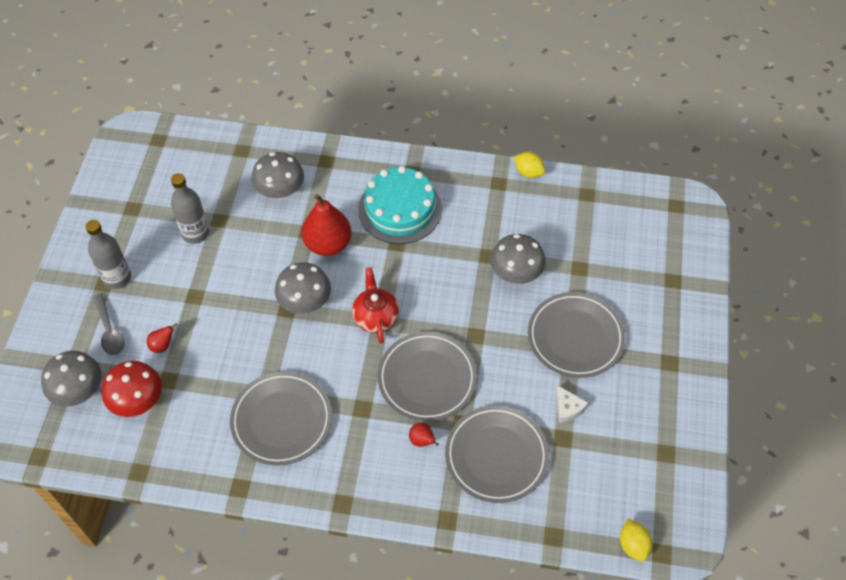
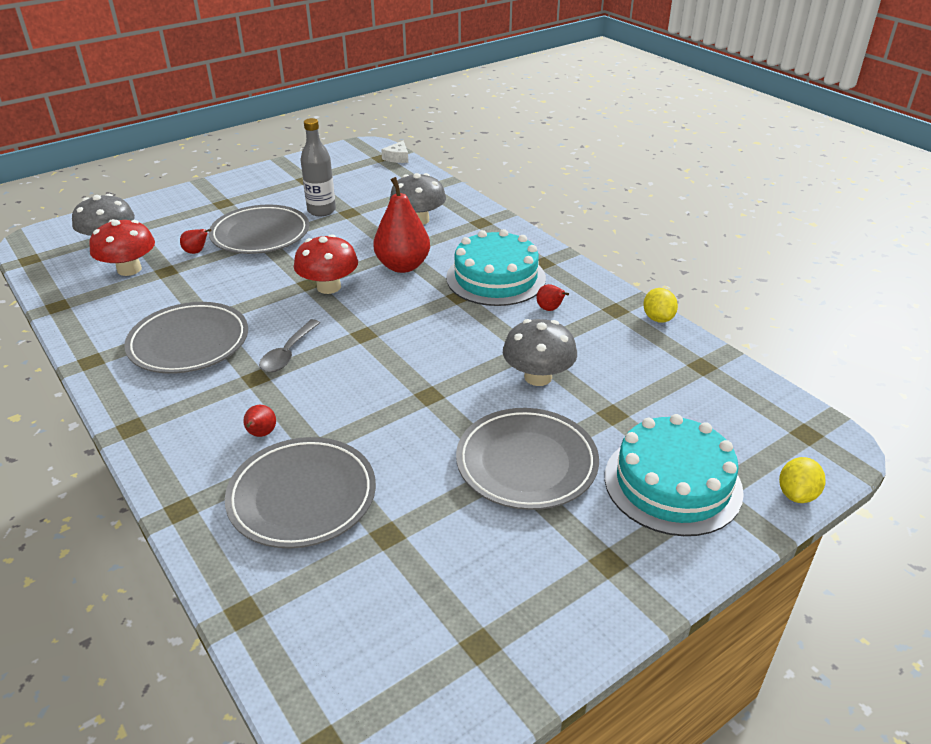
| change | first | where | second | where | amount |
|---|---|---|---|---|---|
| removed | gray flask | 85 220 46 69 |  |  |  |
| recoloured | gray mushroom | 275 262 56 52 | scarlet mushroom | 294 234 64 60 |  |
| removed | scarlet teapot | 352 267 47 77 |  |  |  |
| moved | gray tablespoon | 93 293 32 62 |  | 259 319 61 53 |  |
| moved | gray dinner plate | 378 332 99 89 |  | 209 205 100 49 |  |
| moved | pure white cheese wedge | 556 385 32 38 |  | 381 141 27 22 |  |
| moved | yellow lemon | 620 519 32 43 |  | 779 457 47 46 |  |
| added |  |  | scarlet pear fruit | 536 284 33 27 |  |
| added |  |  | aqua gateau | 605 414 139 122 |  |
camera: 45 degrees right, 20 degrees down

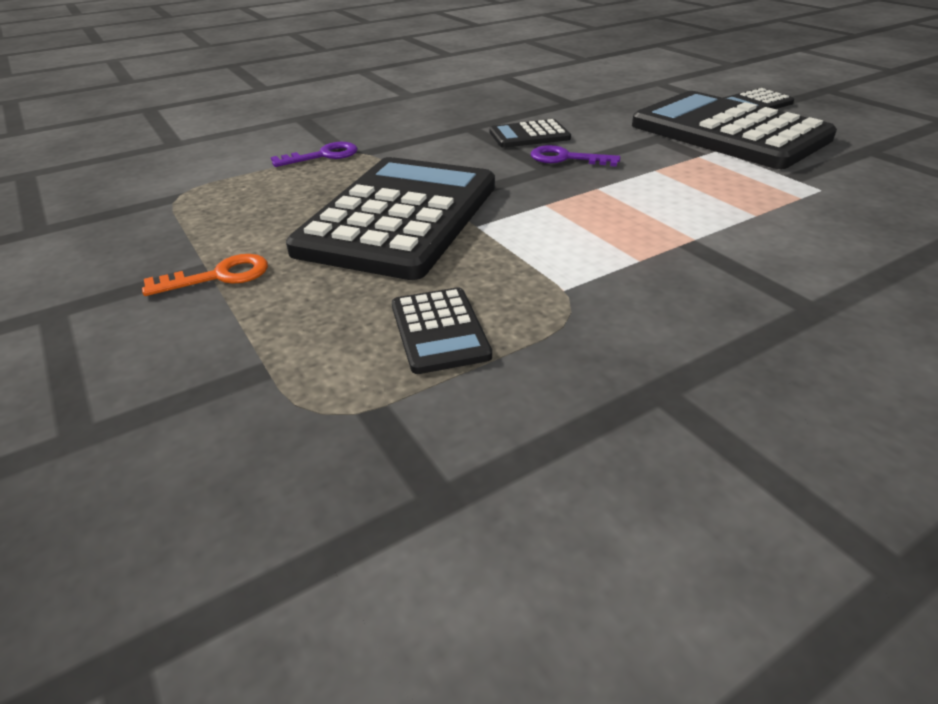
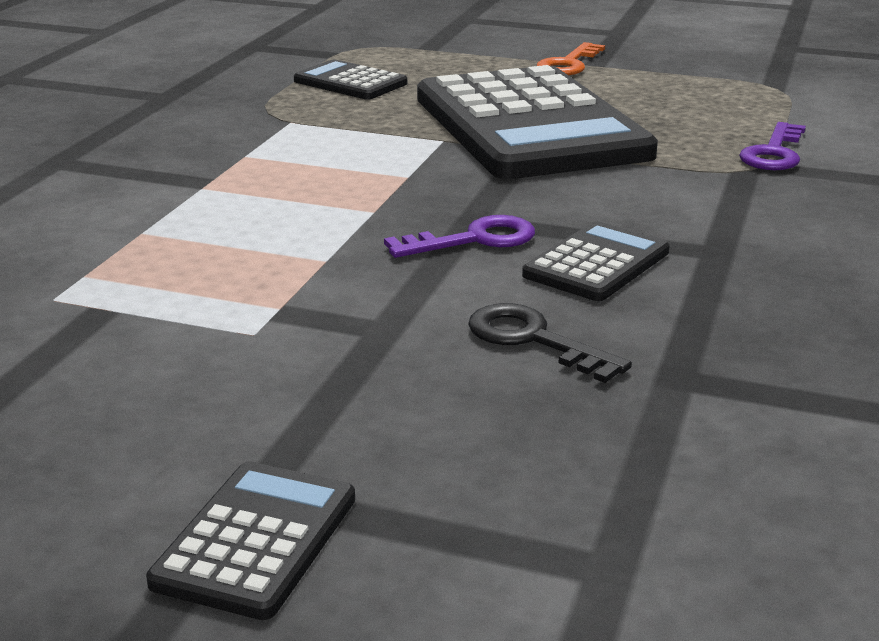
| change | first | where | second | where | amount |
|---|---|---|---|---|---|
| removed | jet-black calculator | 632 91 205 78 |  |  |  |
| added |  |  | jet-black latchkey | 468 303 164 80 |  |
camera: 140 degrees right, 10 degrees down

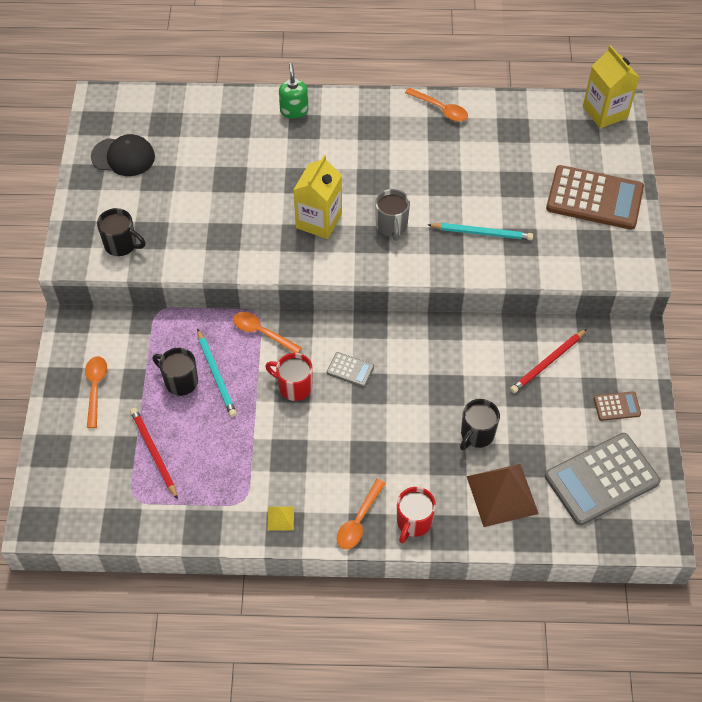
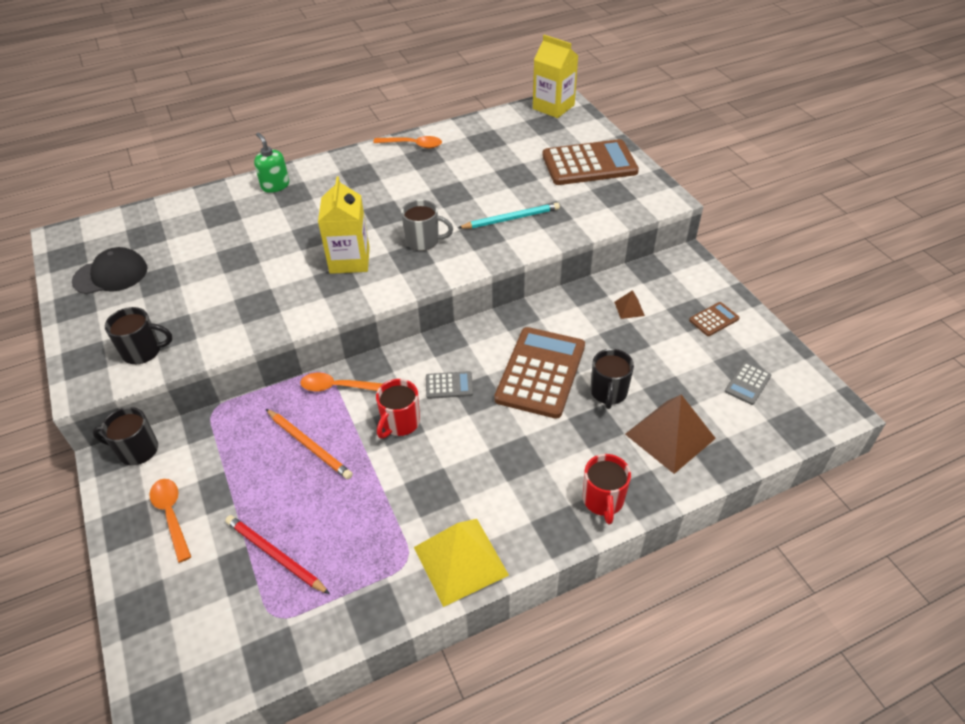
| change | first | where | second | where | amount |
|---|---|---|---|---|---|
| turned | gray mug | 375 189 35 52 |  | 401 200 52 51 | 45 degrees counterclockwise |
| recoloured | aqua pencil | 197 329 40 88 | bright orange pencil | 266 409 87 71 |  |
| replaced | scarlet pencil | 510 329 77 64 | brown pyramid | 614 290 31 29 |  |
| moved | jet-black mug | 153 348 45 48 |  | 92 407 66 58 |  |
| turned | scarlet mug | 265 353 48 48 |  | 376 379 44 60 | 60 degrees counterclockwise |
| resized | gray calculator | 545 433 115 93 |  | 725 362 46 43 | x0.45 |
| removed | bright orange tablespoon | 337 479 49 70 |  |  |  |
| resized | yellow pyramid | 268 507 26 24 |  | 414 519 95 88 | x2.23 |
| added |  |  | brown calculator | 494 327 91 92 |  |
camera: 25 degrees left, 10 degrees down

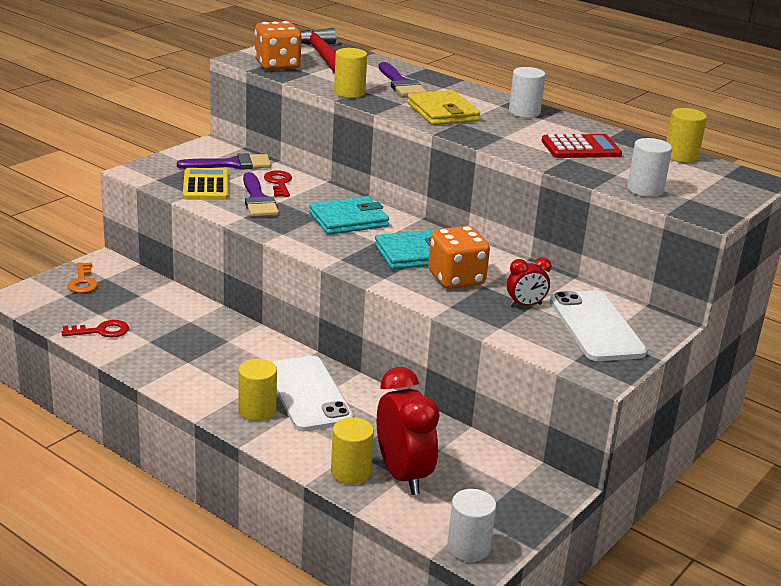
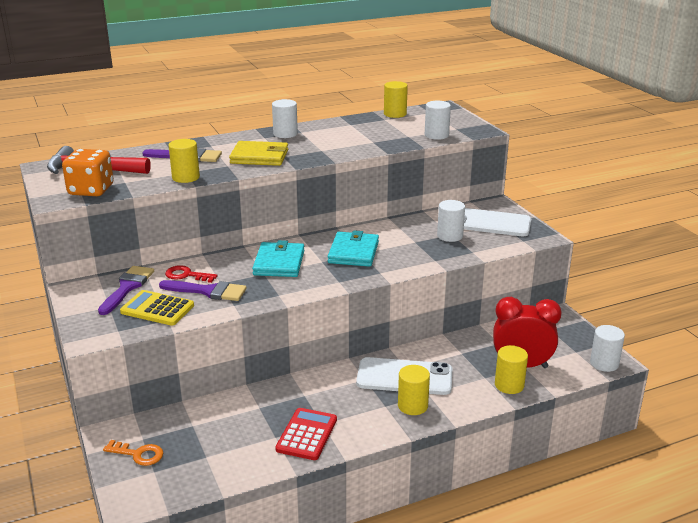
| change | first | where | second | where | amount |
|---|---|---|---|---|---|
| moved | scarlet calculator | 541 134 81 24 |  | 275 408 62 52 |  |
| removed | bright orange dice | 428 226 62 63 |  |  |  |
| replaced | scarlet clock | 507 257 44 50 | pure white solid cylinder | 437 200 28 42 |  |
| removed | scarlet latchkey | 62 320 67 17 |  |  |  |
camera: 60 degrees left, 0 degrees up

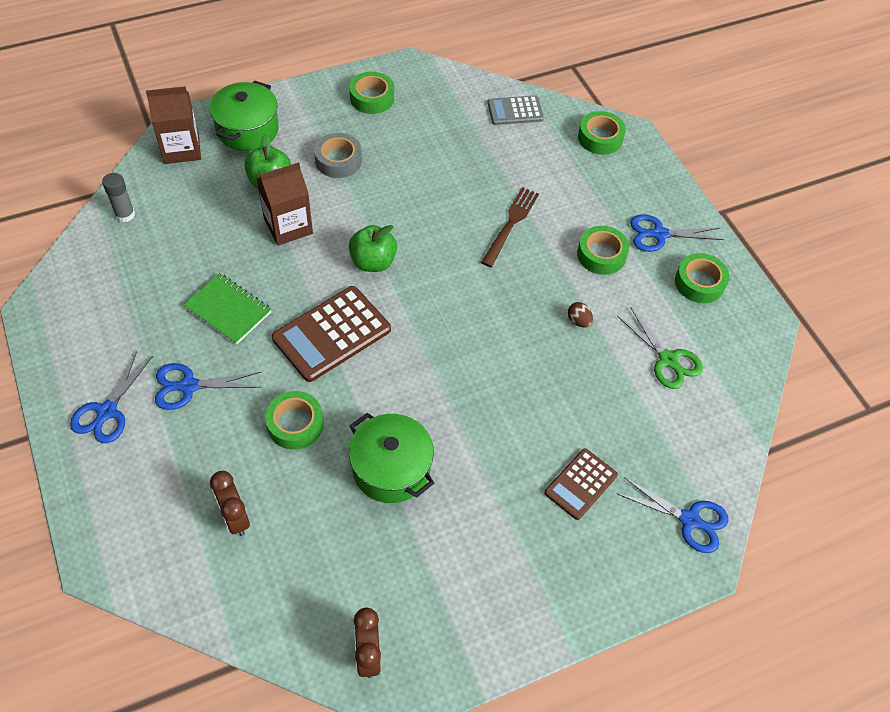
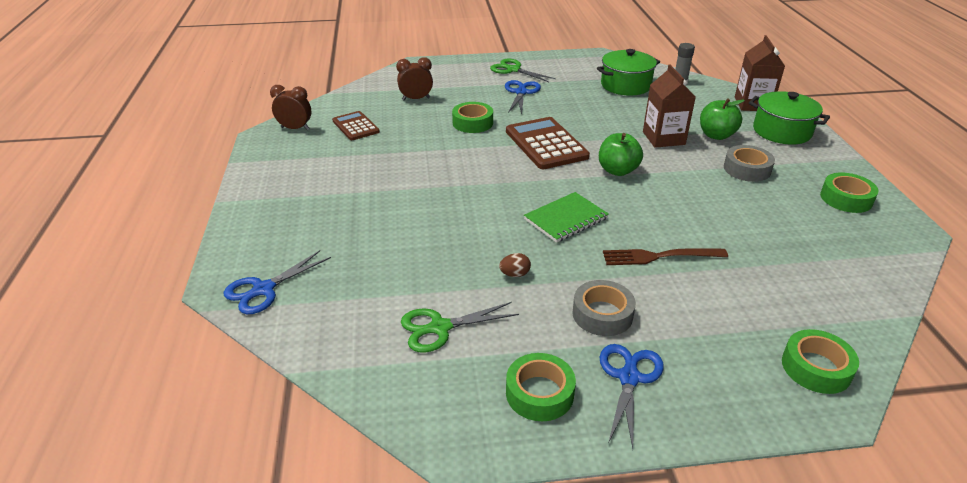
| change | first | where | second | where | amount |
|---|---|---|---|---|---|
| removed | gray calculator | 487 95 57 30 |  |  |  |
| turned | brown table fork | 481 187 58 80 |  | 603 248 125 17 | 135 degrees clockwise |
| recoloured | leaf-green tape | 577 226 52 49 | gray tape | 572 280 64 56 |  |
| moved | leaf-green notebook | 183 273 89 72 |  | 524 192 85 51 |  |
| recoloured | cobalt shears | 70 351 83 92 | leaf-green shears | 490 59 66 23 |  |
| moved | leaf-green pot | 349 413 85 90 |  | 597 49 63 47 |  |
| moved | brown calculator | 545 448 73 72 |  | 332 111 48 29 |  |
camera: 110 degrees right, 20 degrees down

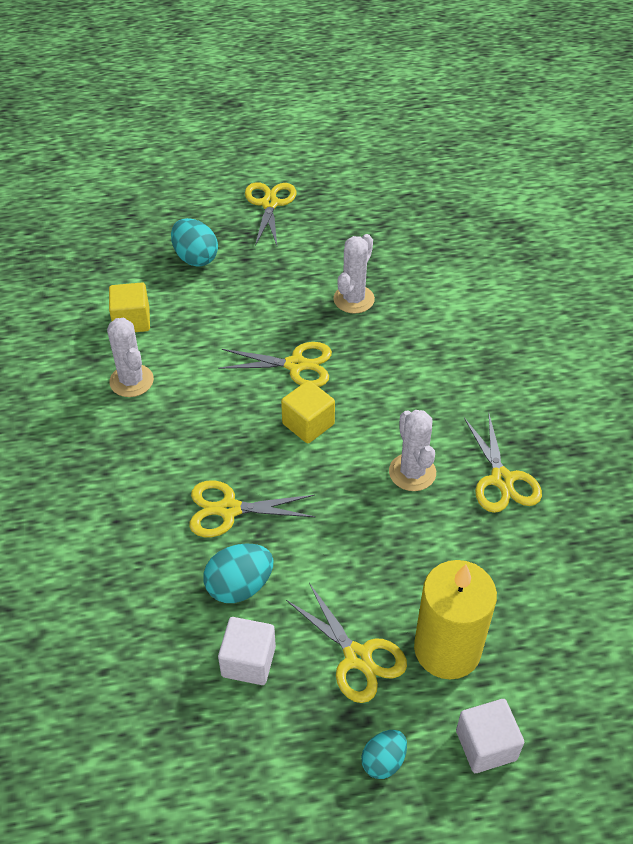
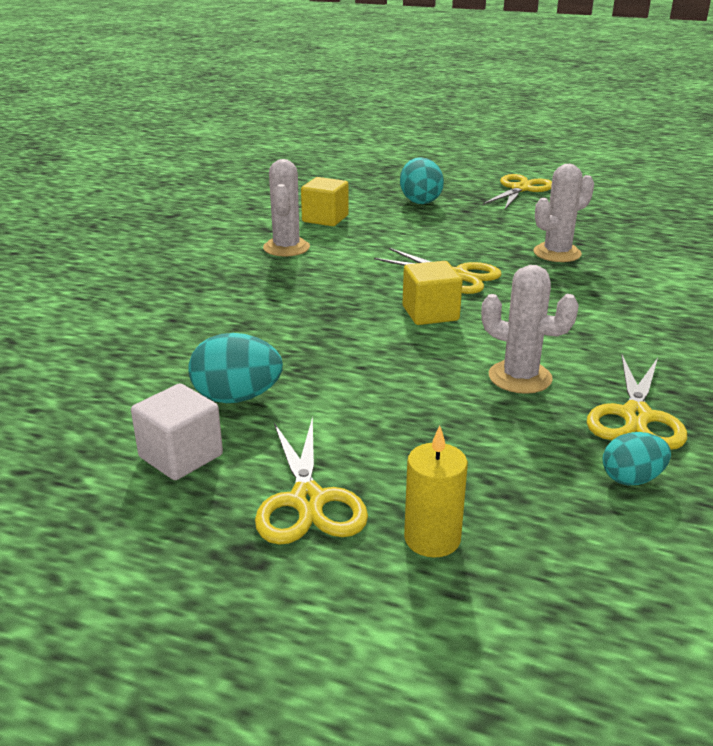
| change | first | where | second | where | amount |
|---|---|---|---|---|---|
| turned | pure white prickly plant | 389 410 47 81 |  | 481 265 98 129 | 75 degrees counterclockwise |
| removed | yellow shears | 189 480 126 57 |  |  |  |
| resized | yellow candle | 414 560 83 119 |  | 404 426 64 132 | x0.54 |
| removed | pure white cube | 456 699 68 74 |  |  |  |
| moved | aqua toy egg | 361 730 46 49 |  | 603 432 68 53 |  |
camera: 30 degrees right, 20 degrees down

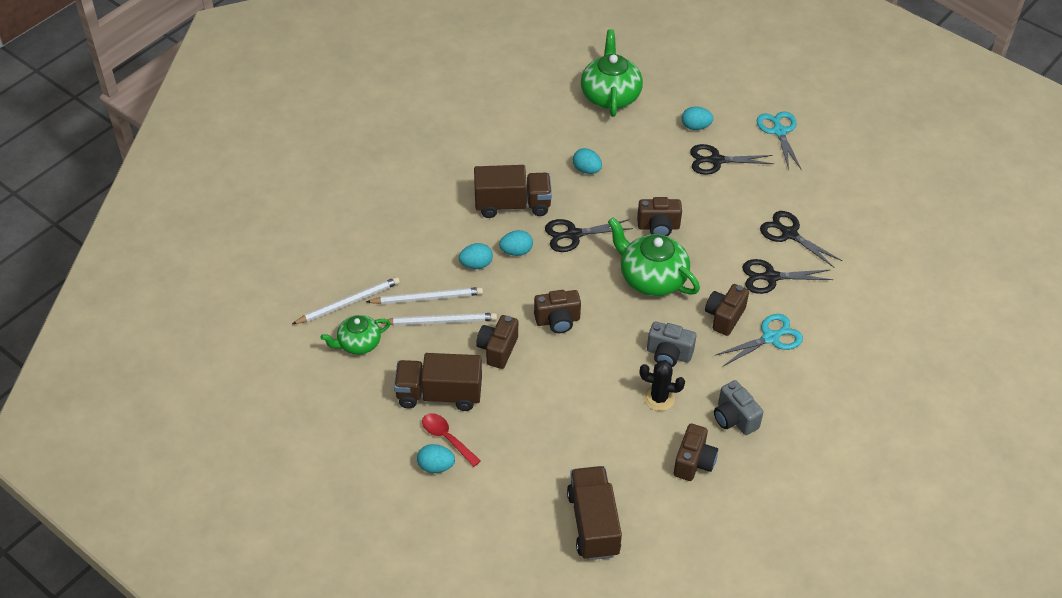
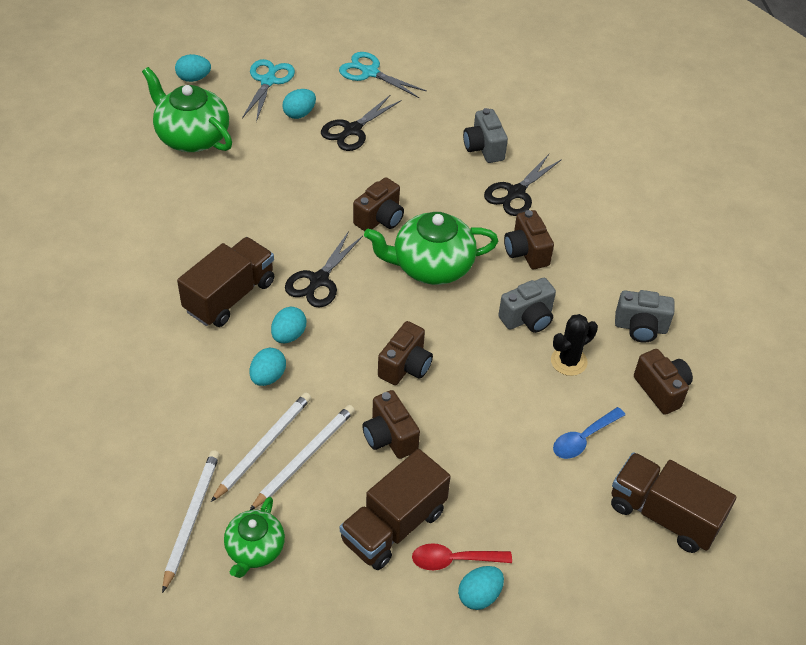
| change | first | where | second | where | amount |
|---|---|---|---|---|---|
| moved | aqua toy egg | 573 148 29 26 |  | 175 54 36 28 |  |
| replaced | jet-black shears | 760 211 82 56 | gray compact camera | 463 108 45 55 |  |
| moved | aqua shears | 714 314 89 53 |  | 242 59 53 63 |  |
| added |  |  | cobalt tablespoon | 553 407 72 52 |  |
camera: 50 degrees left, 0 degrees up

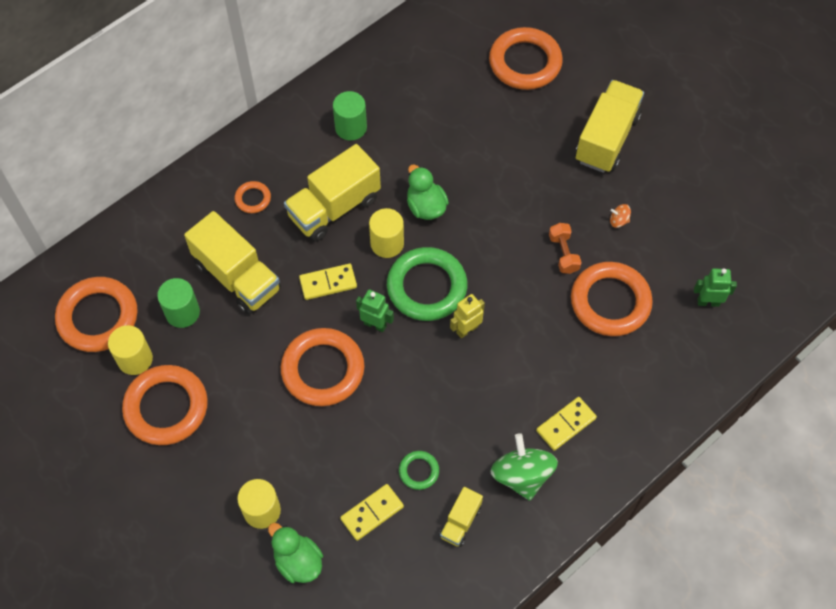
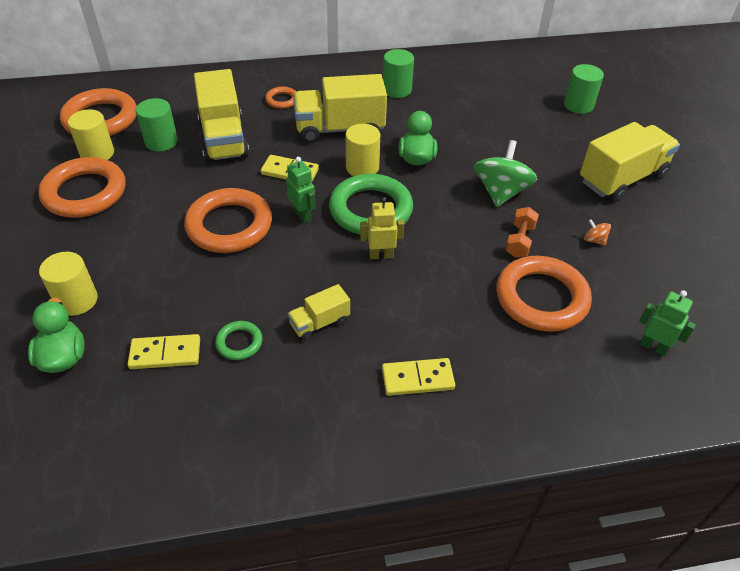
| change | first | where | second | where | amount |
|---|---|---|---|---|---|
| replaced | bright orange hoop | 489 27 74 63 | leaf-green solid cylinder | 564 64 40 50 |  |
| moved | leaf-green toy top | 490 433 68 68 |  | 474 140 63 67 |  |
| moved | yellow toy truck | 439 487 44 60 |  | 288 284 62 57 |  |
camera: 30 degrees right, 15 degrees down

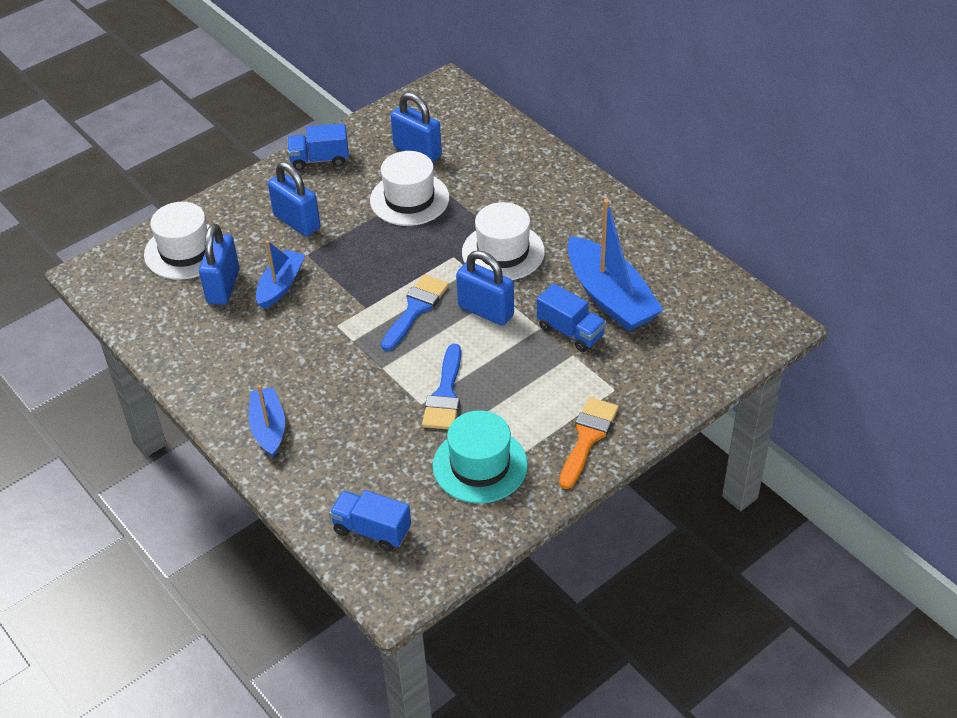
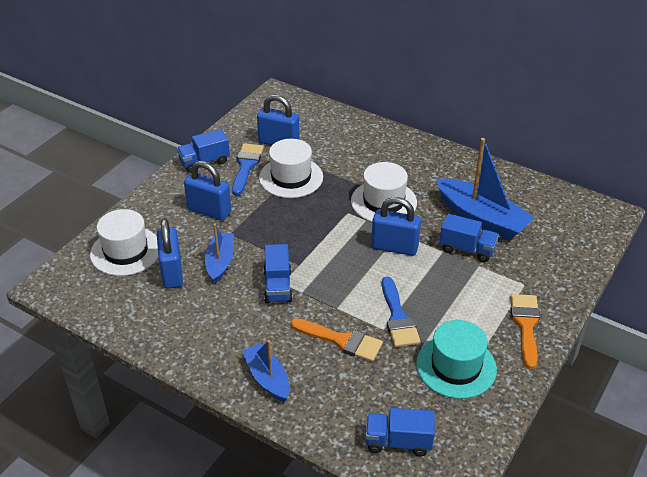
| change | first | where | second | where | amount |
|---|---|---|---|---|---|
| moved | cobalt paint brush | 381 274 68 77 |  | 232 143 32 52 |  |
| added |  |  | cobalt toy truck | 264 244 29 59 |  |
| added |  |  | bright orange paint brush | 290 318 93 44 |  |
camera: 20 degrees left, 5 degrees down

